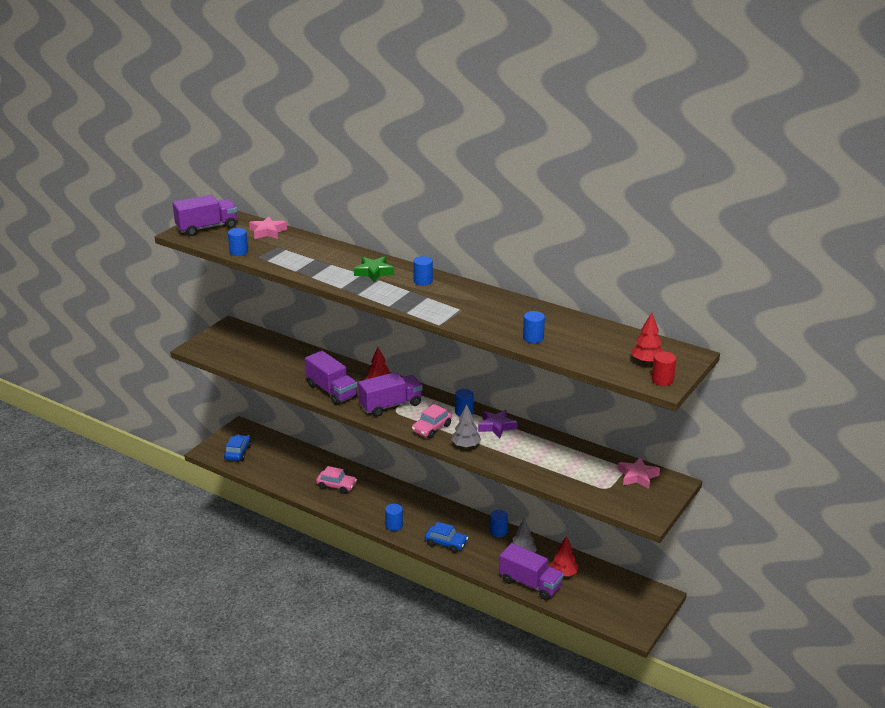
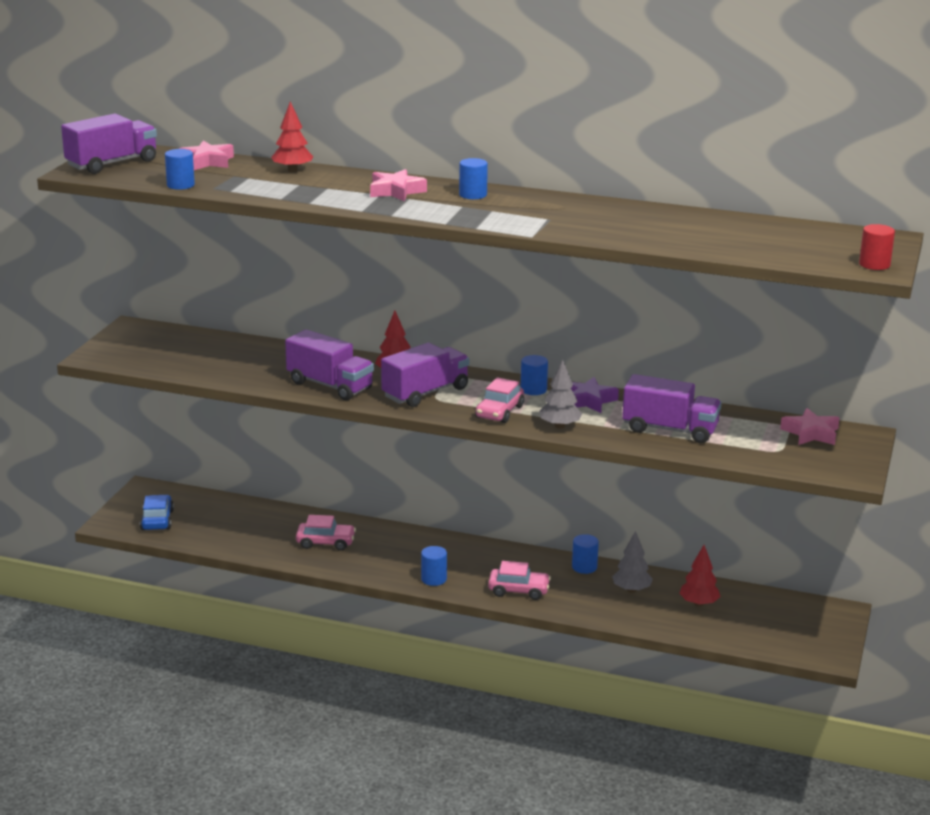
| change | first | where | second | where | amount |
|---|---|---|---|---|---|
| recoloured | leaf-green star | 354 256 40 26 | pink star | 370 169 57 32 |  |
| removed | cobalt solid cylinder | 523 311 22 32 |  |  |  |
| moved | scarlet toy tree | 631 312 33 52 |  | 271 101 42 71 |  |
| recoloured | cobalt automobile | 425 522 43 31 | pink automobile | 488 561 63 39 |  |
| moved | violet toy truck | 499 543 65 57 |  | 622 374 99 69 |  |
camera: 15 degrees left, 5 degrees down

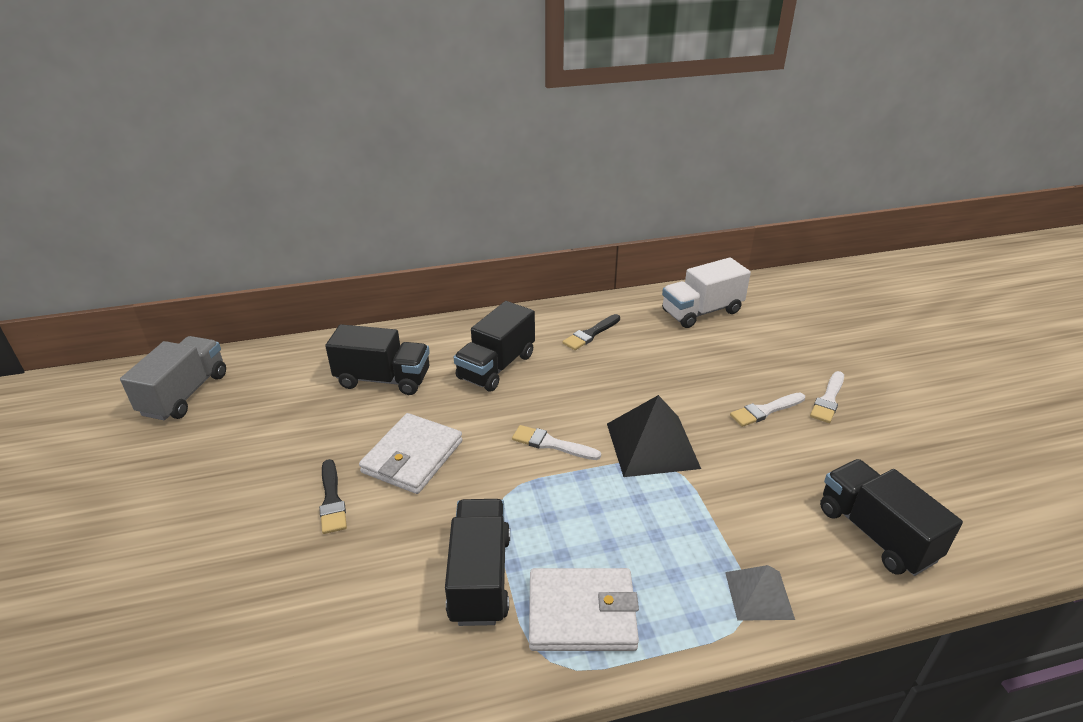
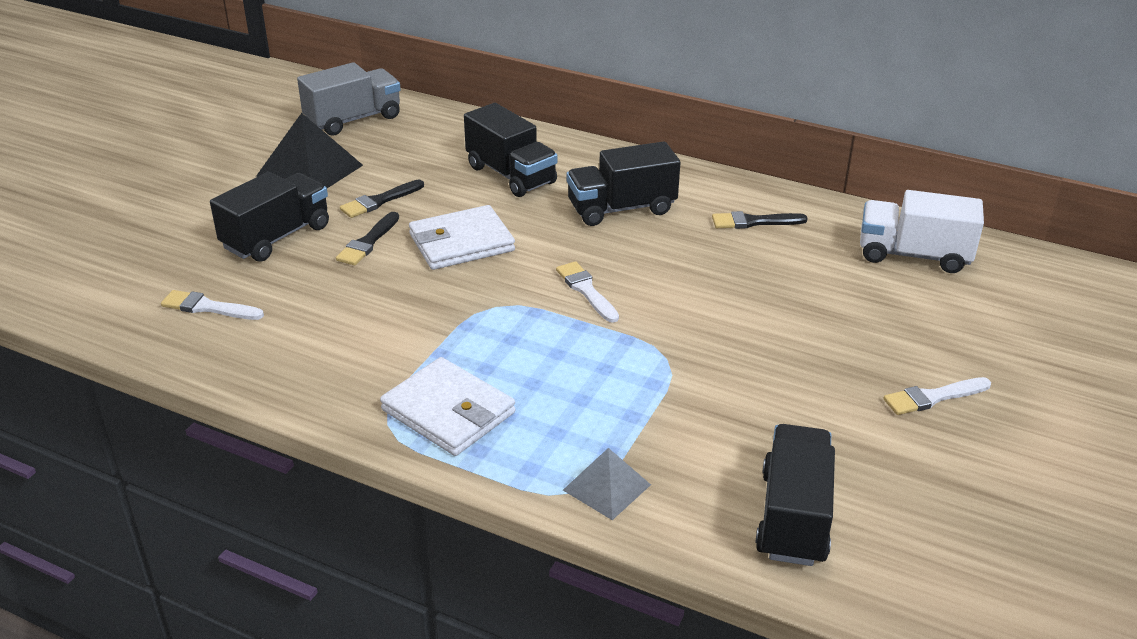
| change | first | where | second | where | amount |
|---|---|---|---|---|---|
| moved | pure white paint brush | 730 392 75 35 |  | 161 290 103 30 |  |
| moved | jet-black pyramid | 607 395 94 82 |  | 256 113 107 75 |  |
| moved | jet-black toy truck | 445 499 65 127 |  | 210 172 119 90 |  |
| added |  |  | jet-black paint brush | 340 180 84 38 |  |
camera: 40 degrees right, 0 degrees up

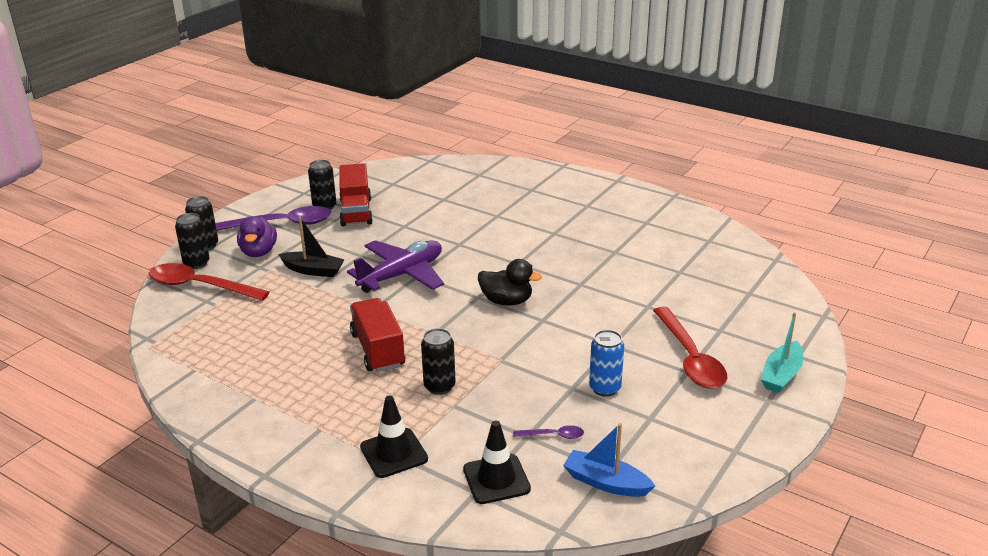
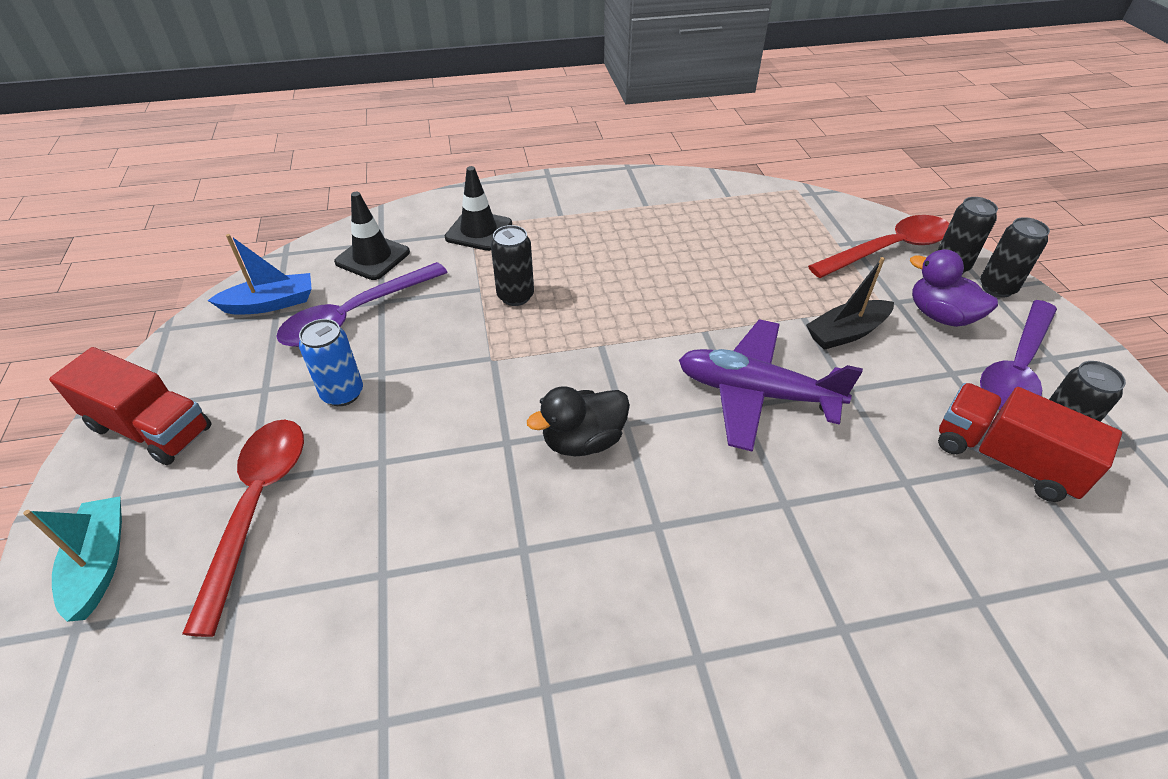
| change | first | where | second | where | amount |
|---|---|---|---|---|---|
| turned | violet plane | 347 240 97 53 |  | 679 319 184 133 | 105 degrees clockwise |
| moved | scarlet toy truck | 350 298 55 74 |  | 49 347 163 118 |  |
| turned | scarlet tablespoon | 653 307 74 82 |  | 182 419 122 218 | 60 degrees clockwise |
| resized | violet tablespoon | 513 425 71 14 |  | 276 262 172 85 | x2.29 |
camera: 135 degrees right, 15 degrees up

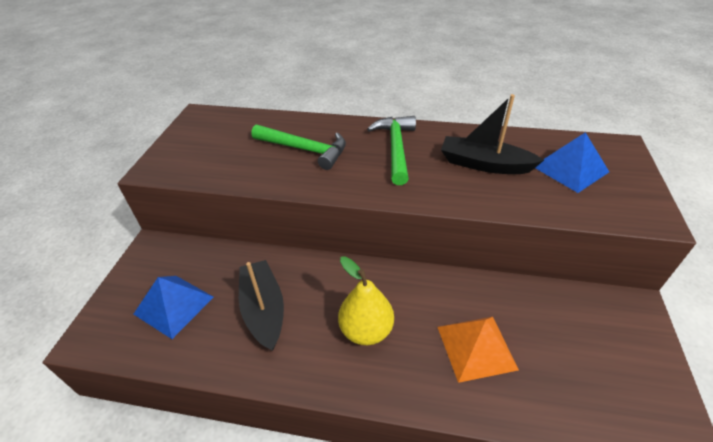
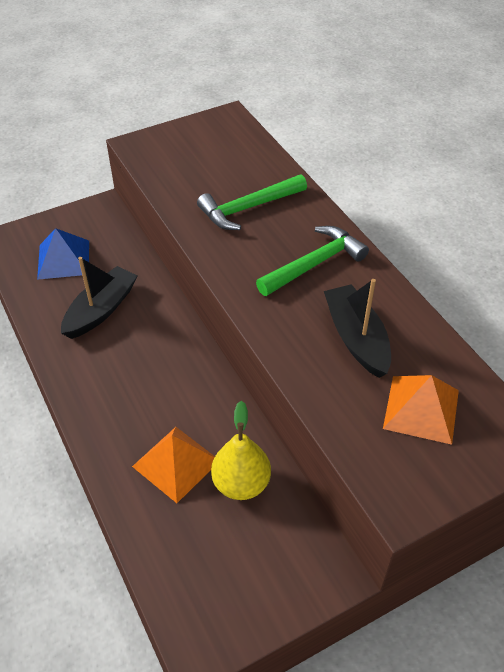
| change | first | where | second | where | amount |
|---|---|---|---|---|---|
| turned | leaf-green claw hammer | 251 125 95 45 |  | 197 174 110 56 | 75 degrees clockwise |
| recoloured | cobalt pyramid | 536 132 73 61 | bright orange pyramid | 383 375 76 70 |  |
| moved | yellow pear fruit | 338 256 56 89 |  | 211 401 60 99 |  |
camera: 50 degrees right, 5 degrees up

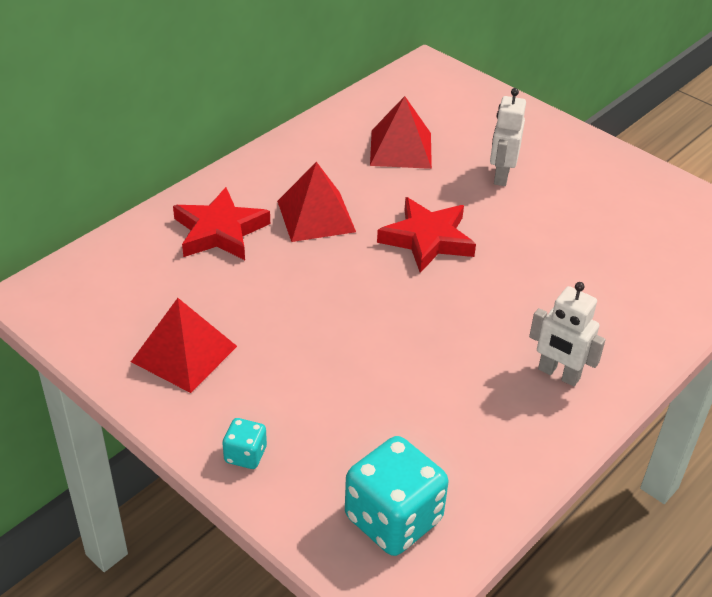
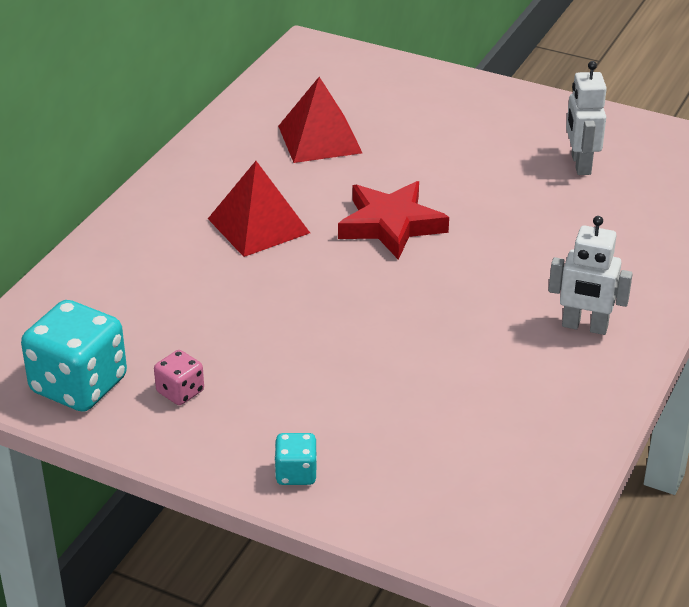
| change | first | where | second | where | amount |
|---|---|---|---|---|---|
| moved | pure white robot figure | 490 88 36 98 |  | 566 61 41 114 |  |
| removed | scarlet star | 173 187 97 73 |  |  |  |
| replaced | scarlet pyramid | 131 298 106 95 | pink dice | 154 350 50 55 |  |
| moved | aqua dice | 345 436 104 120 |  | 21 300 106 112 |  |
camera: 15 degrees left, 5 degrees down

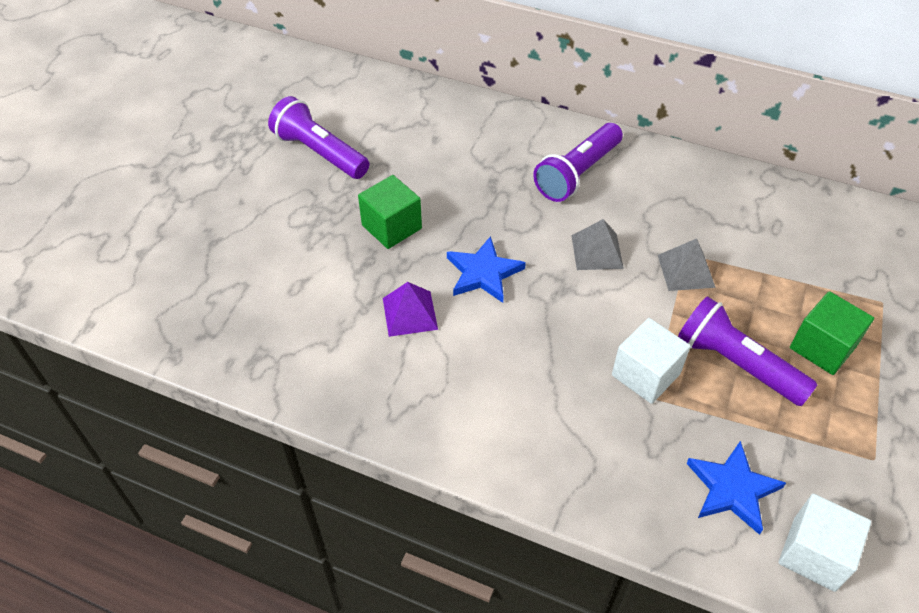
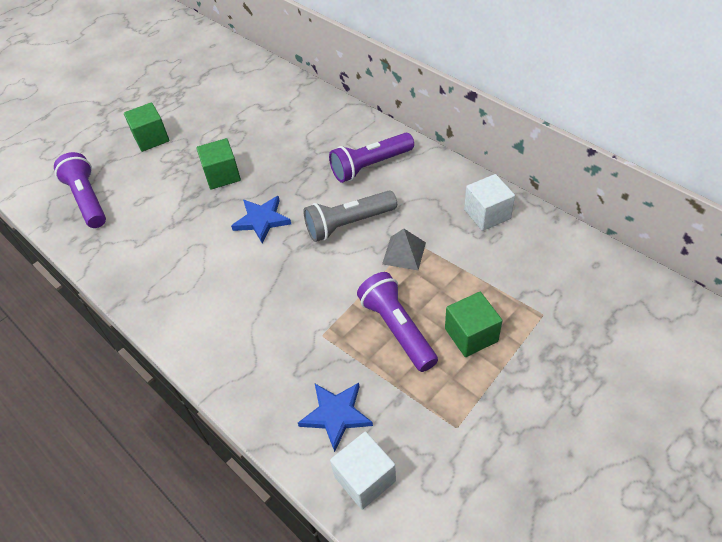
| change | first | where | second | where | amount |
|---|---|---|---|---|---|
| moved | violet torch | 268 96 101 83 |  | 54 152 52 76 |  |
| replaced | gray pyramid | 571 219 53 51 | gray torch | 304 191 93 51 |  |
| removed | violet pyramid | 383 282 55 55 |  |  |  |
| moved | pure white cube | 612 318 79 86 |  | 464 174 51 57 |  |
| added |  |  | leaf-green cube | 124 102 45 50 |  |
camera: 25 degrees right, 0 degrees up

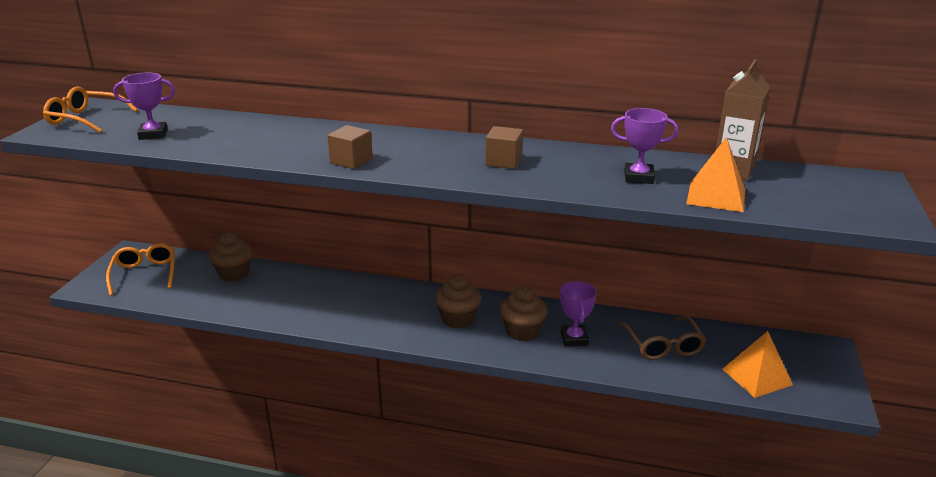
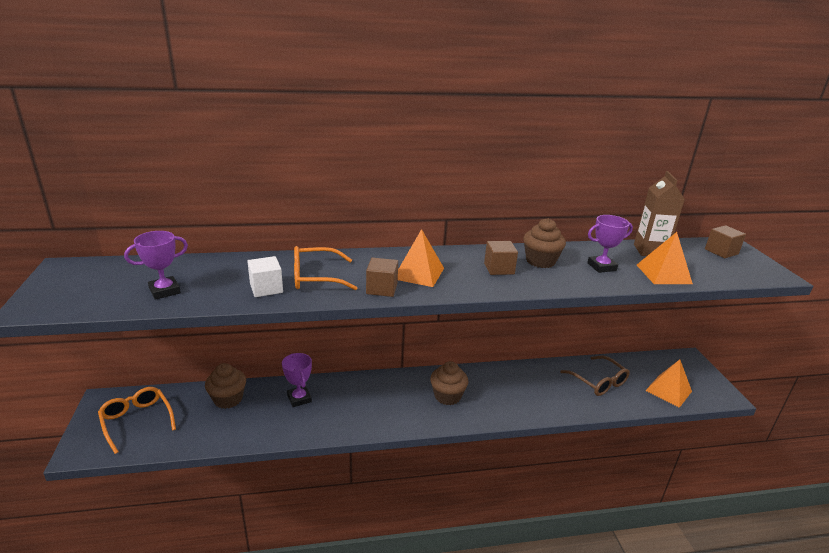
| change | first | where | second | where | amount |
|---|---|---|---|---|---|
| moved | bright orange glasses | 43 86 95 47 |  | 294 246 63 44 |  |
| moved | violet prize cup | 560 281 37 66 |  | 282 353 30 54 |  |
| moved | brown fairy cake | 500 286 47 56 |  | 523 218 43 50 |  |
| added |  |  | brown cube | 705 225 41 33 |  |
| added |  |  | bright orange pyramid | 398 229 46 58 |  |
| added |  |  | pure white cube | 247 256 36 41 |  |
camera: 25 degrees left, 0 degrees up

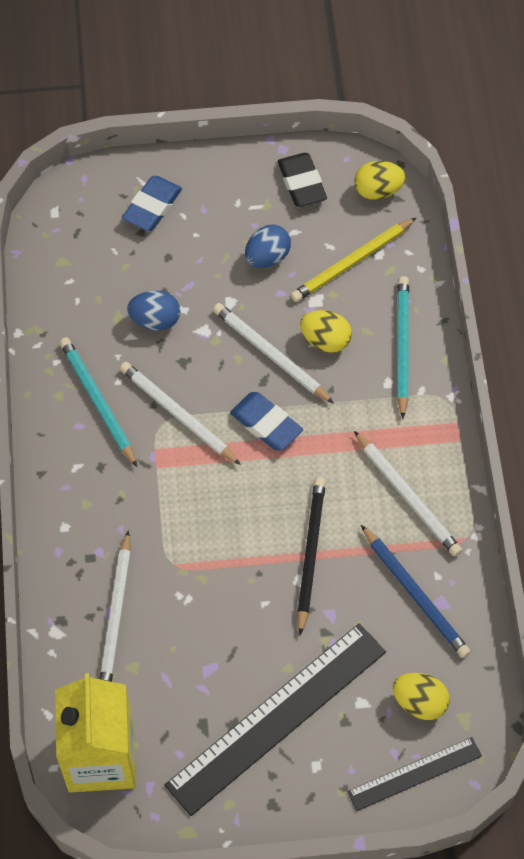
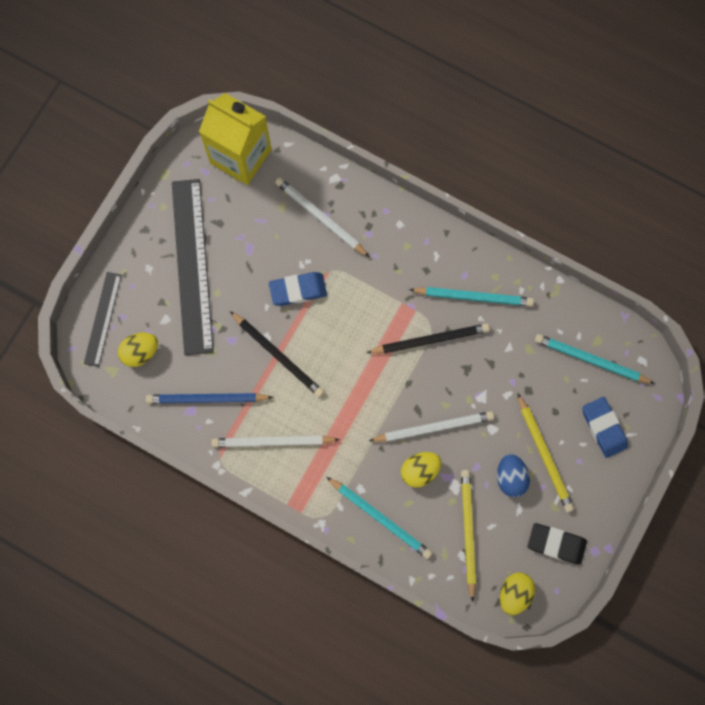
| change | first | where | second | where | amount |
|---|---|---|---|---|---|
| removed | cobalt toy egg | 127 290 54 40 |  |  |  |
| recoloured | pure white pencil | 120 362 121 103 | jet-black pencil | 366 323 124 31 |  |
| moved | cobalt gum eraser | 230 392 73 59 |  | 269 272 58 34 |  |
| added |  |  | aqua pencil | 535 334 120 50 |  |
| added |  |  | yellow pencil | 517 393 57 119 |  |
camera: 125 degrees right, 15 degrees up

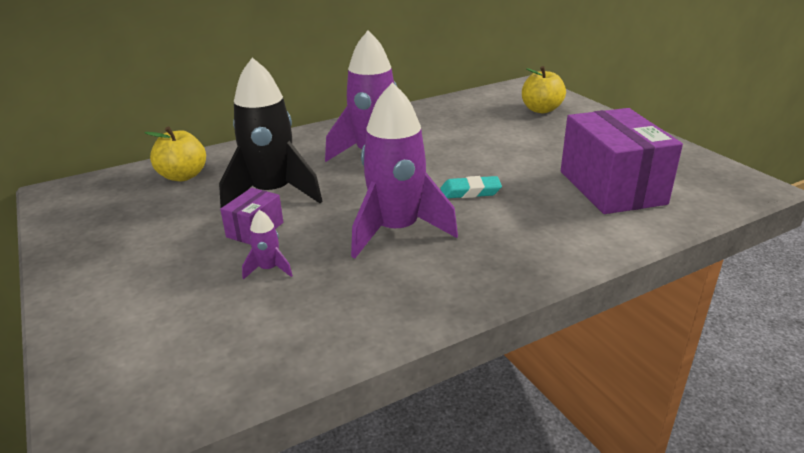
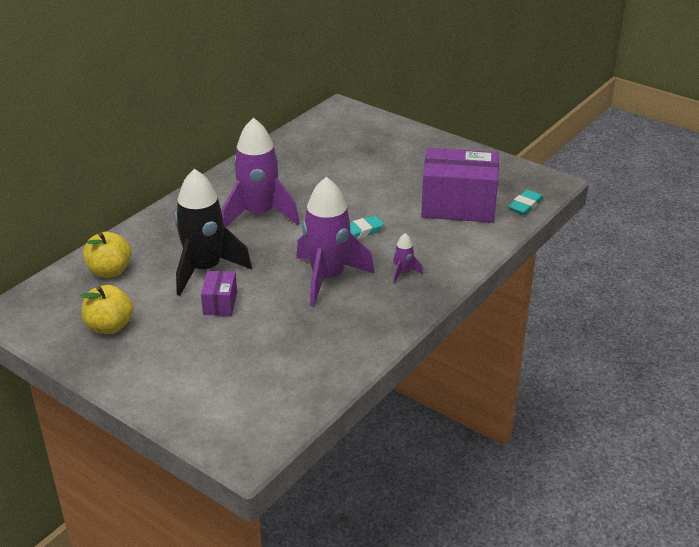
| change | first | where | second | where | amount |
|---|---|---|---|---|---|
| moved | yellow apple fruit | 522 66 44 47 |  | 80 285 53 49 |  |
| turned | violet parcel | 561 108 122 106 |  | 421 147 78 76 | 45 degrees counterclockwise |
| moved | violet spaceship | 242 210 51 70 |  | 393 233 30 51 |  |
| added |  |  | aqua gum eraser | 508 190 36 25 |  |
camera: 25 degrees left, 5 degrees up

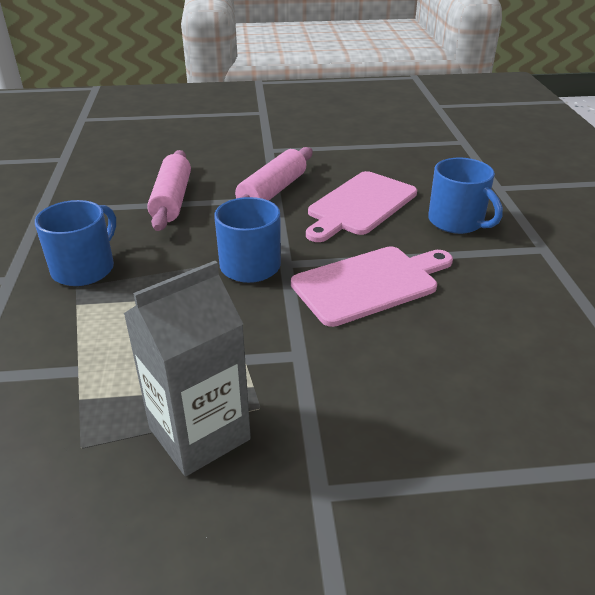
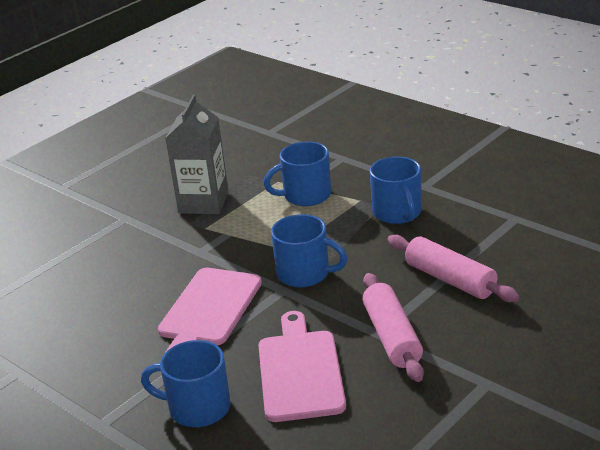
| change | first | where | second | where | amount |
|---|---|---|---|---|---|
| added |  |  | cobalt mug | 264 142 67 64 |  |
camera: 140 degrees right, 5 degrees down

